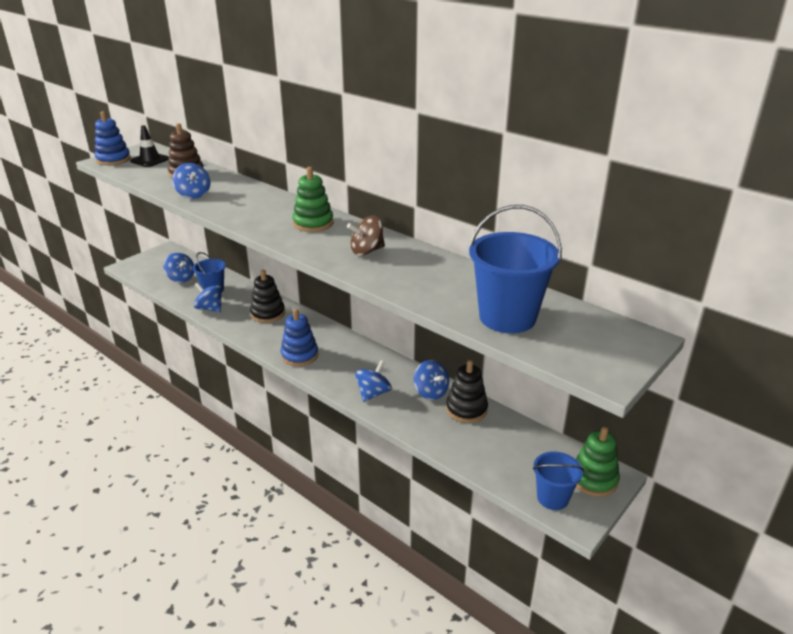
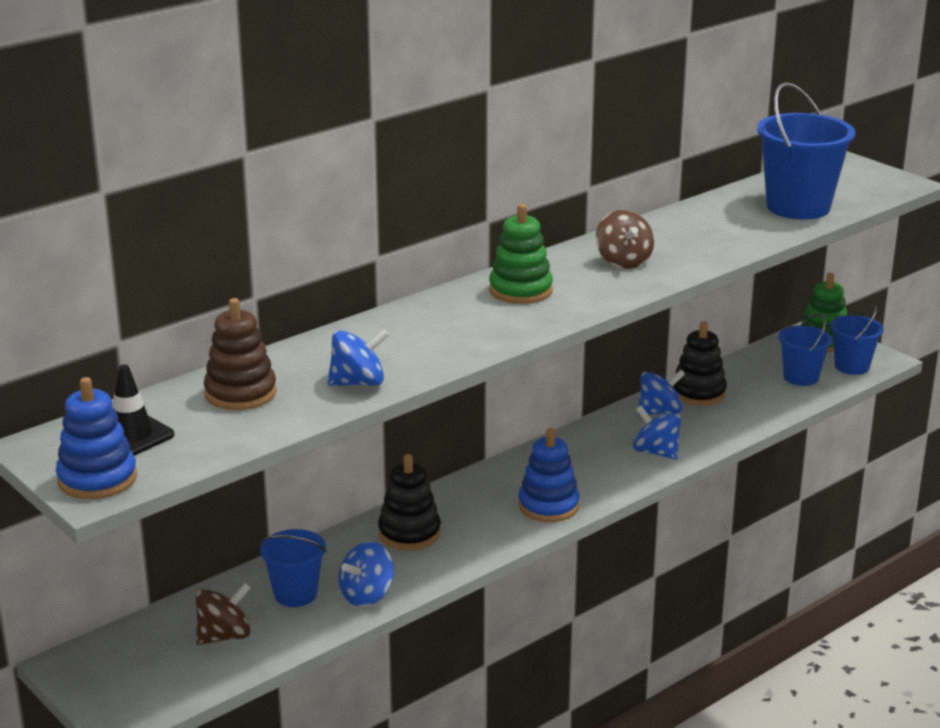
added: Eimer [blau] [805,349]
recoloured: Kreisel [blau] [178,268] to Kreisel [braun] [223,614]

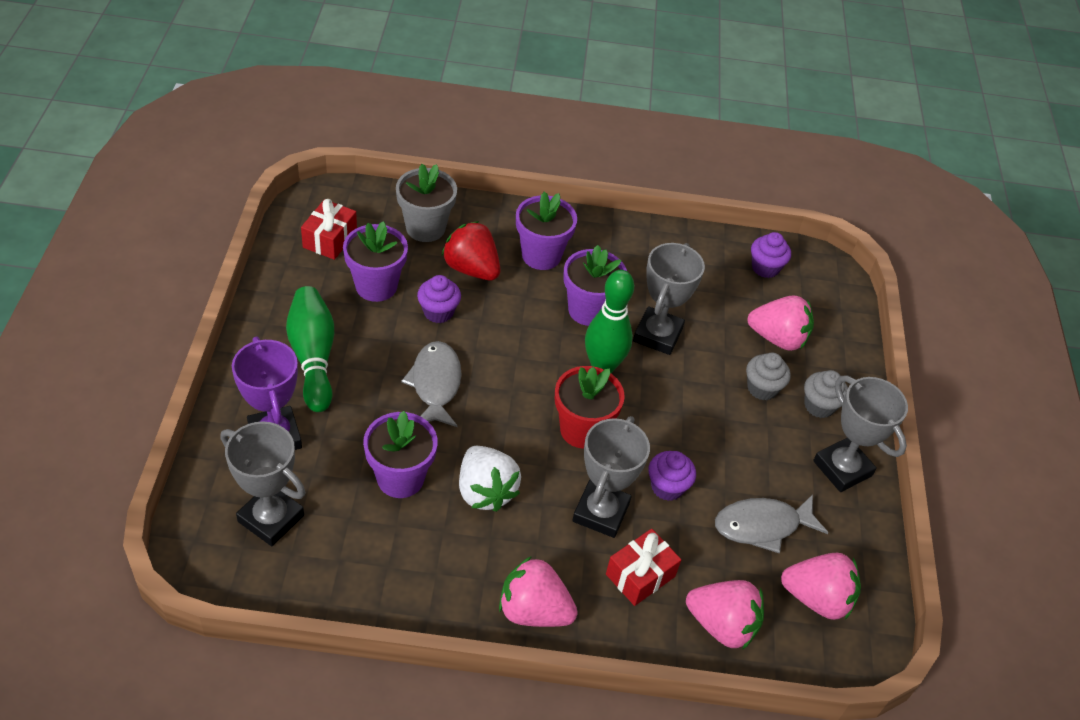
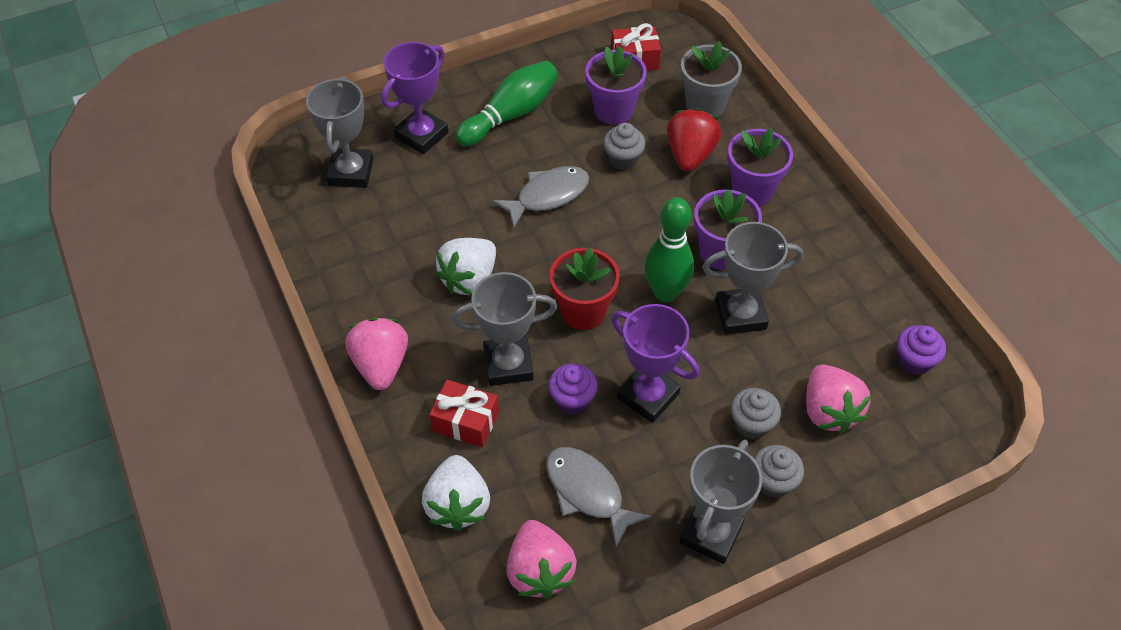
removed: Blumentopf [lila] [400,454]
added: Pokal [lila] [655,363]
recoloured: Muffin [lila] [439,299] to Muffin [grau] [624,146]; Erdbeere [rosa] [725,615] to Erdbeere [weiß] [456,493]

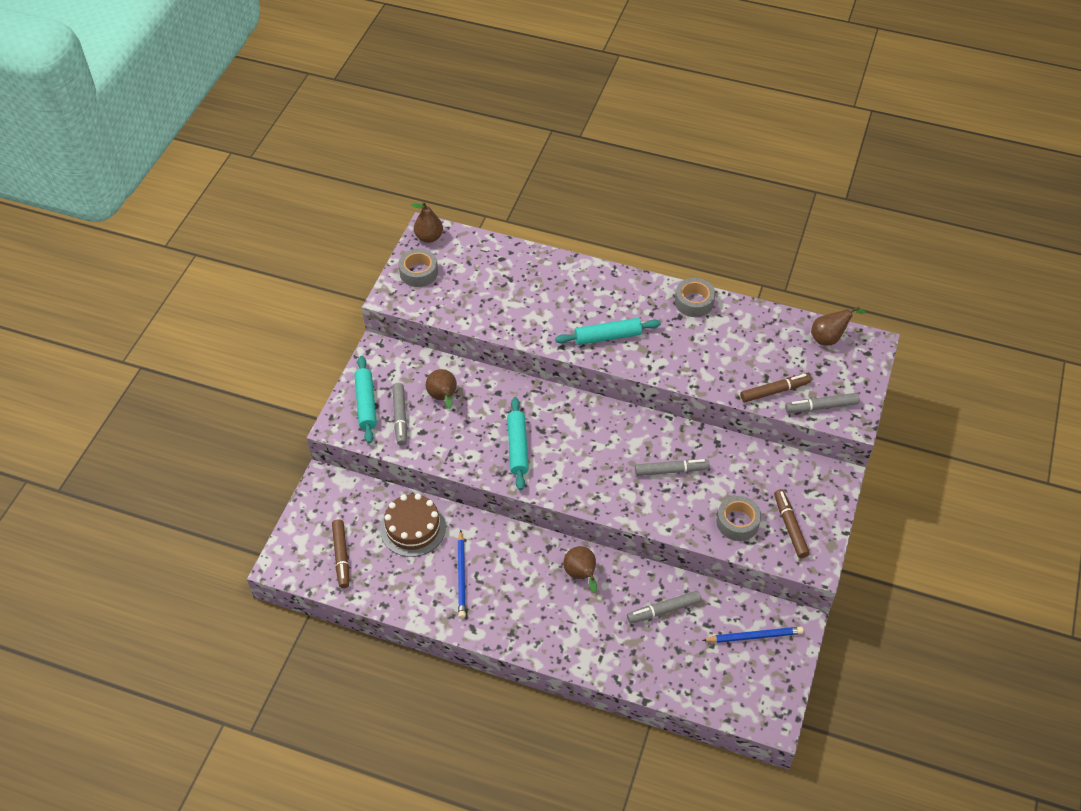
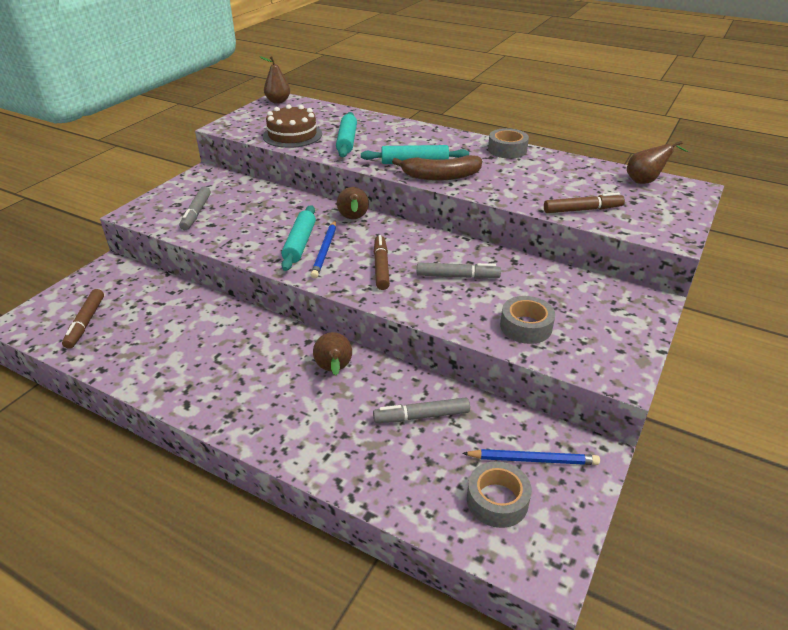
removed: Filzstift [grau] [822,403]
added: Banane [braun] [437,168]
moved: Nudelholz [türkis] [365,400] to [346,134]; Kuchen [braun] [413,525] to [292,126]; Klebeband [grau] [418,268] to [499,494]; Birne [braun] [441,389] to [353,203]; Bleistift [blau] [461,574] to [323,250]; Filzstift [braun] [792,523] to [382,262]

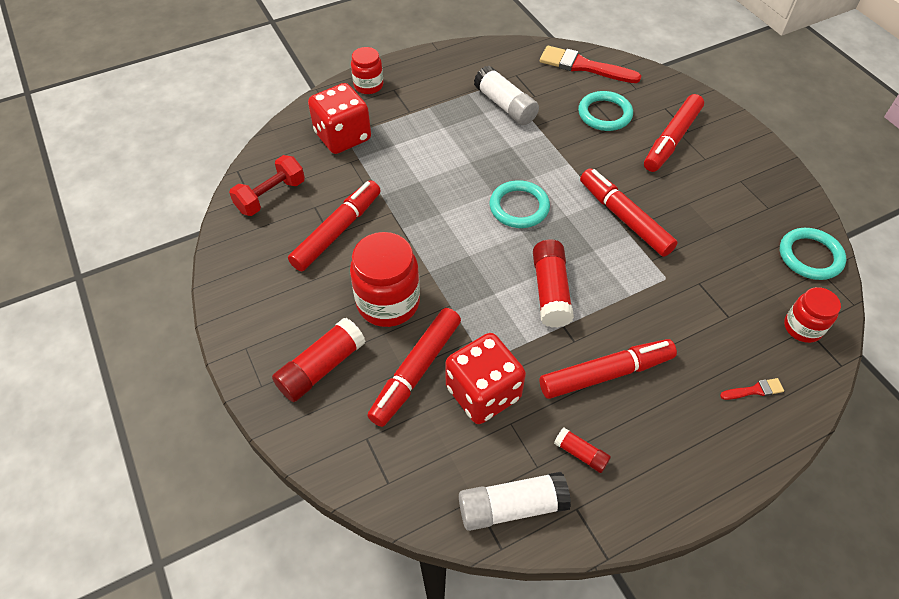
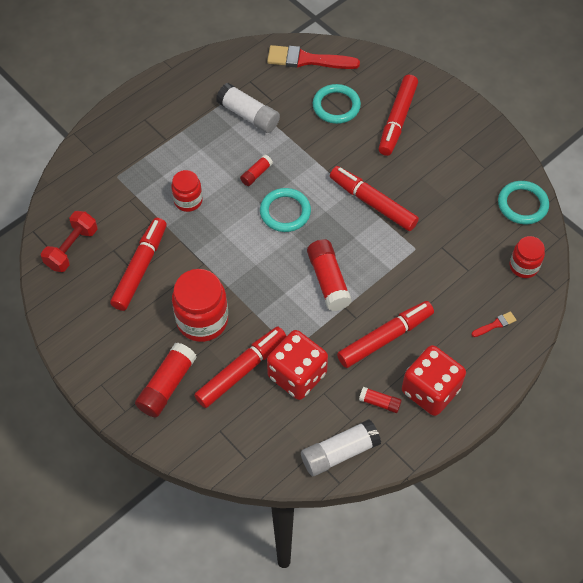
added: Klebestift [rot] [256,170]
moved: Spielwürfel [rot] [339,118] to [434,380]; Einmachglas [rot] [367,70] to [187,191]
turned: Filzstift [rot] [414,367] = [240,367] 150 degrees counterclockwise

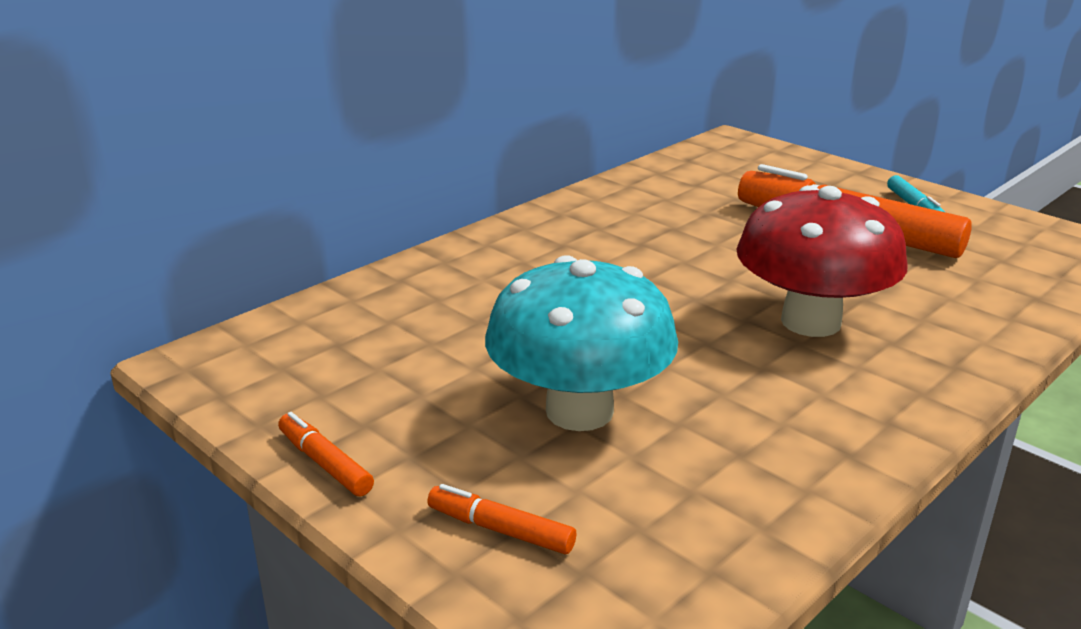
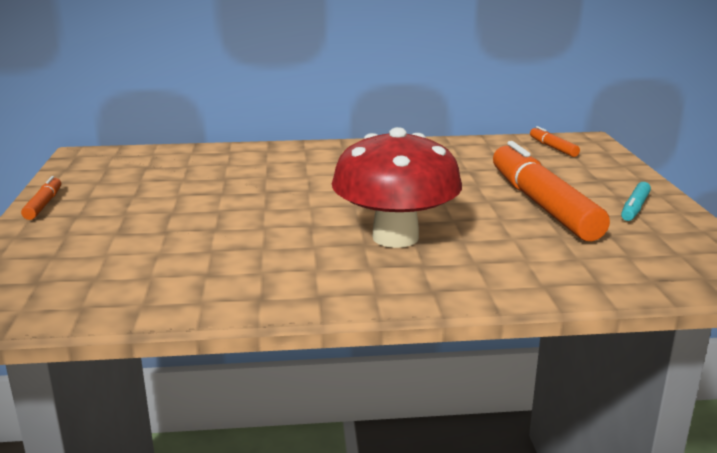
removed: Pilz [türkis] [581,343]
moved: Filzstift [orange] [501,519] to [555,141]

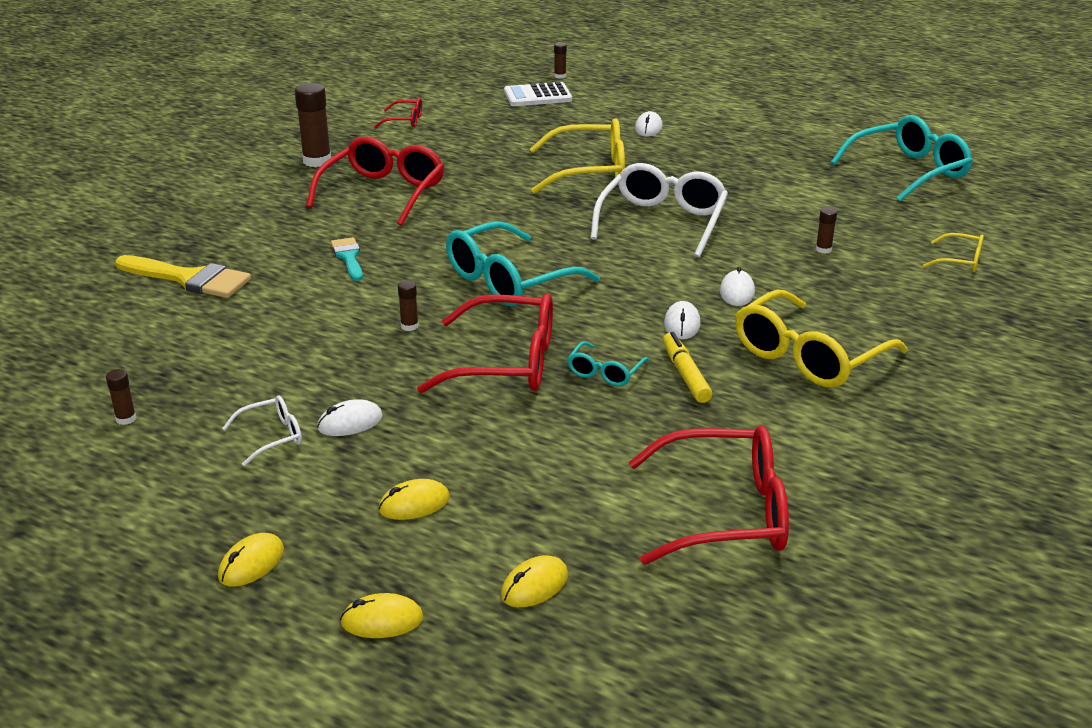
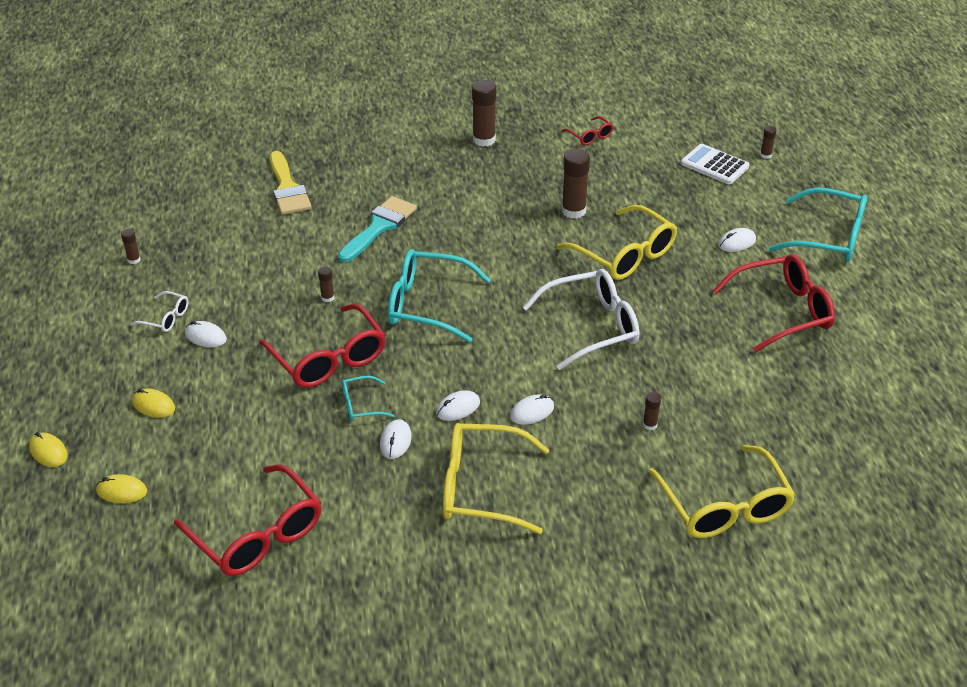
removed: Computermaus [gelb] [251,560]
added: Klebestift [braun] [576,184]
moved: Brille [rot] [375,181] to [774,303]; Brille [türkis] [902,158] to [818,224]
replaced: Filzstift [gelb] [687,367] to Computermaus [weiß] [396,439]
resized: Pinsel [türkis] [347,259] = [377,229] x1.70; Brille [gelb] [953,252] = [721,491] x2.06

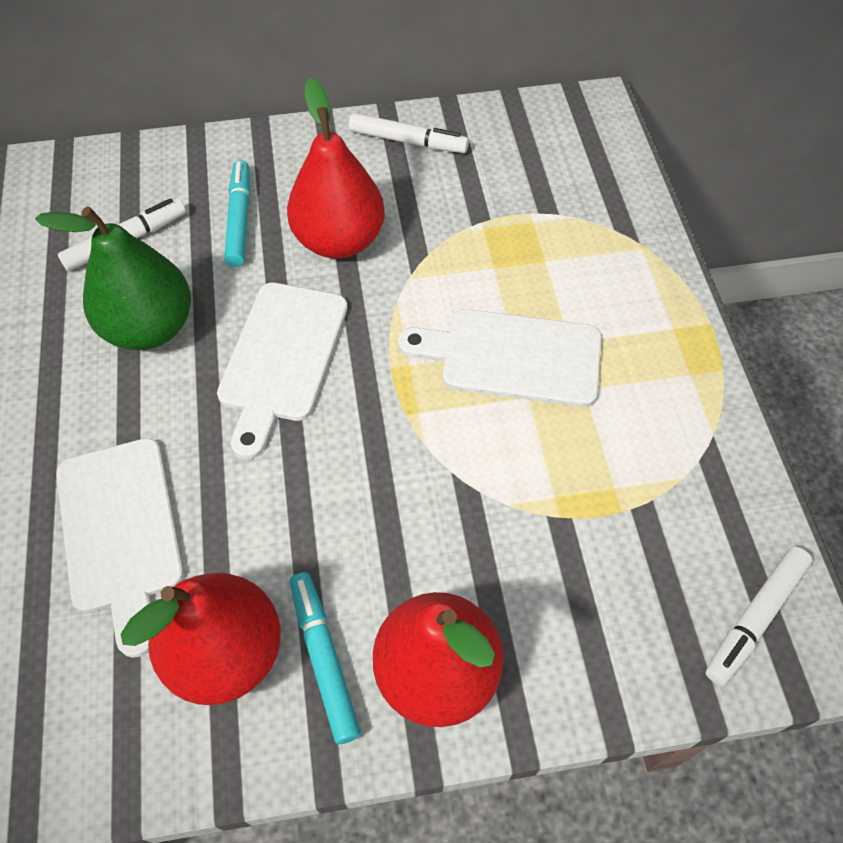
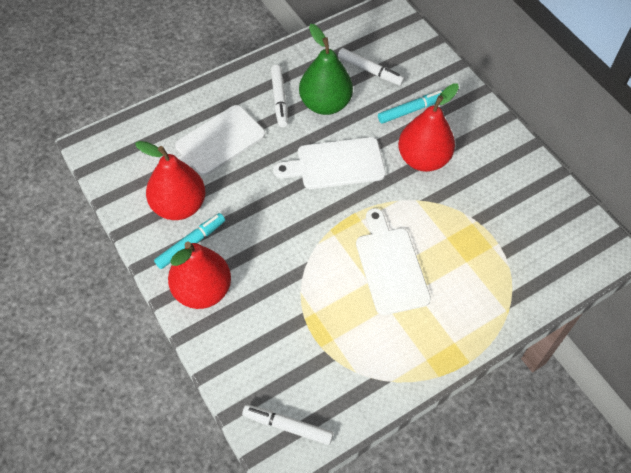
moved: Filzstift [weiß] [409,133] to [279,96]

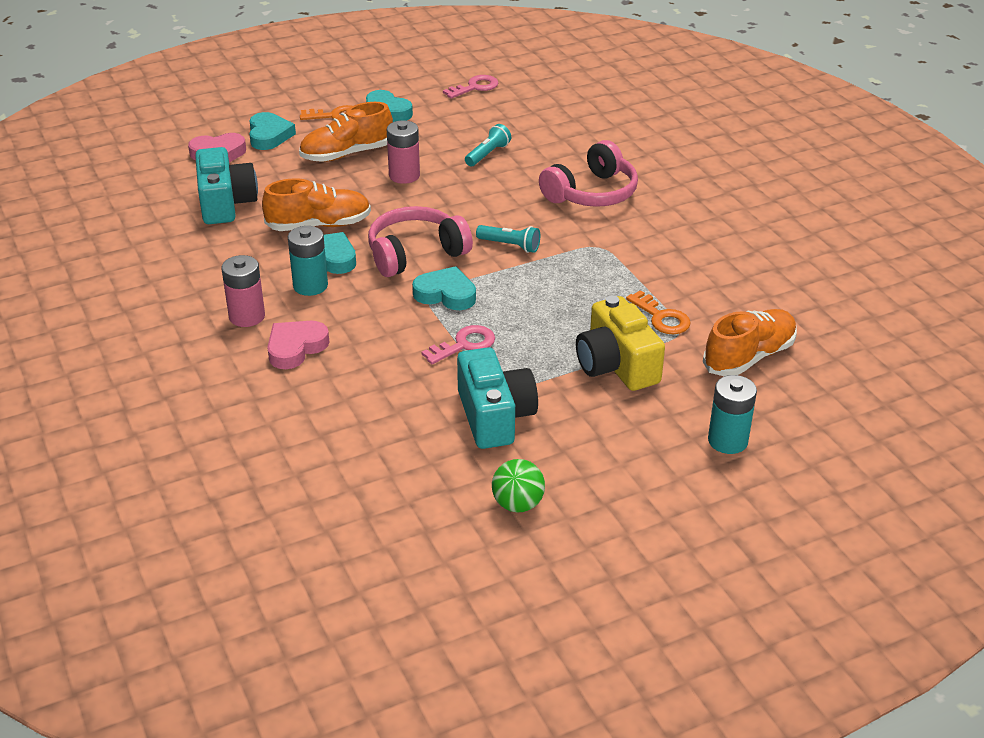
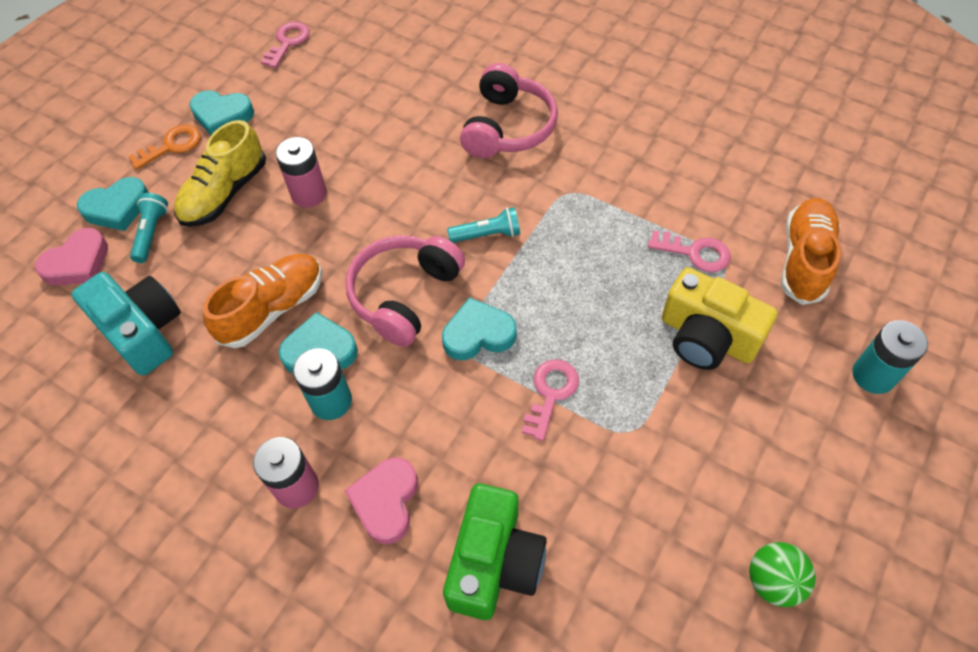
removed: Kamera [türkis] [497,398]
added: Kamera [grün] [495,551]
moved: Taschenlampe [türkis] [488,145] to [149,228]
recoloured: Schuh [orange] [346,132] to Schuh [gelb] [220,173]; Schlüssel [orange] [658,312] to Schlüssel [rosa] [689,251]
turned: Herz [türkis] [272,131] = [113,204] 105 degrees clockwise

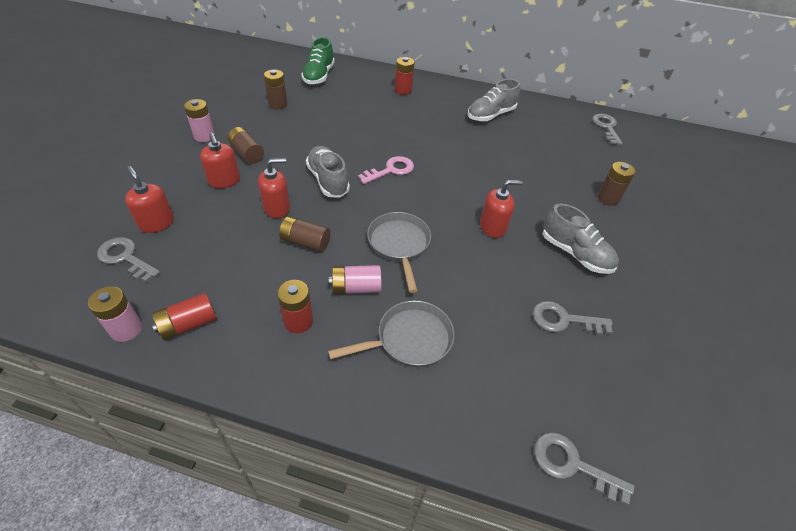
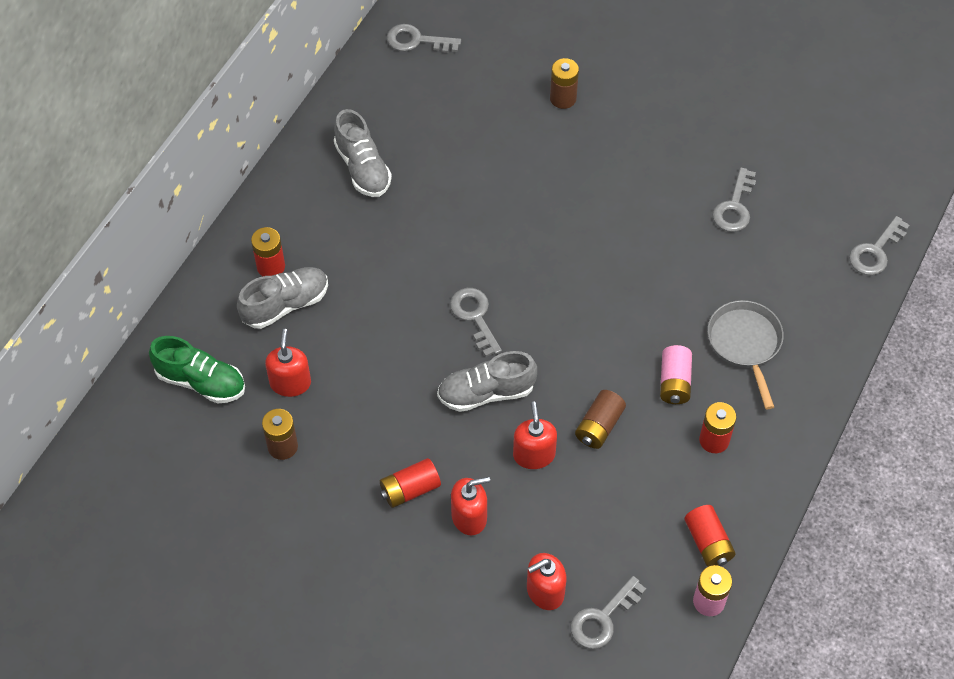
removed: Batterie [rosa] [199,120]; Pfanne [grau] [399,252]
moved: Seifenspender [rot] [501,209] to [288,363]; Schuh [grau] [581,239] to [282,298]
recoloured: Batterie [braun] [246,145] to Batterie [rot] [410,483]; Schlüssel [rosa] [386,170] to Schlüssel [grau] [476,322]

